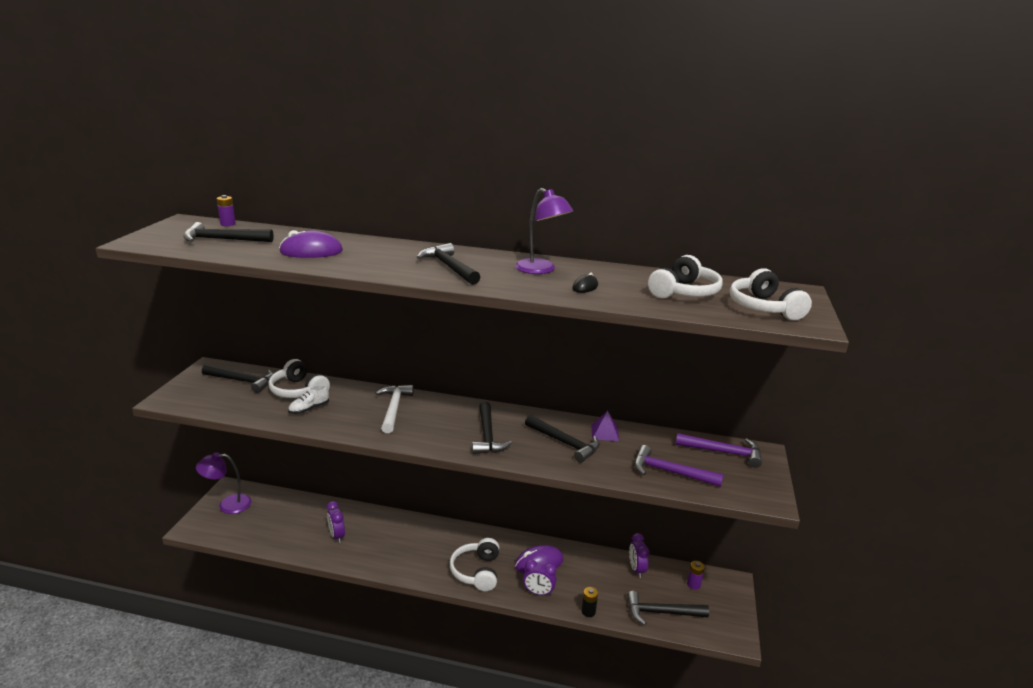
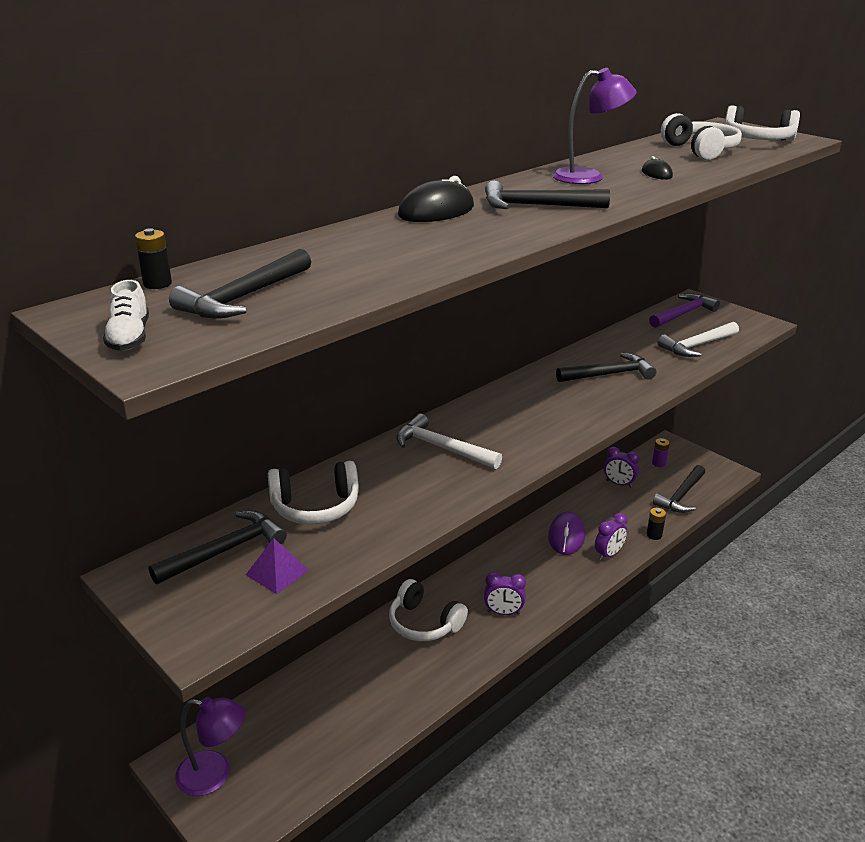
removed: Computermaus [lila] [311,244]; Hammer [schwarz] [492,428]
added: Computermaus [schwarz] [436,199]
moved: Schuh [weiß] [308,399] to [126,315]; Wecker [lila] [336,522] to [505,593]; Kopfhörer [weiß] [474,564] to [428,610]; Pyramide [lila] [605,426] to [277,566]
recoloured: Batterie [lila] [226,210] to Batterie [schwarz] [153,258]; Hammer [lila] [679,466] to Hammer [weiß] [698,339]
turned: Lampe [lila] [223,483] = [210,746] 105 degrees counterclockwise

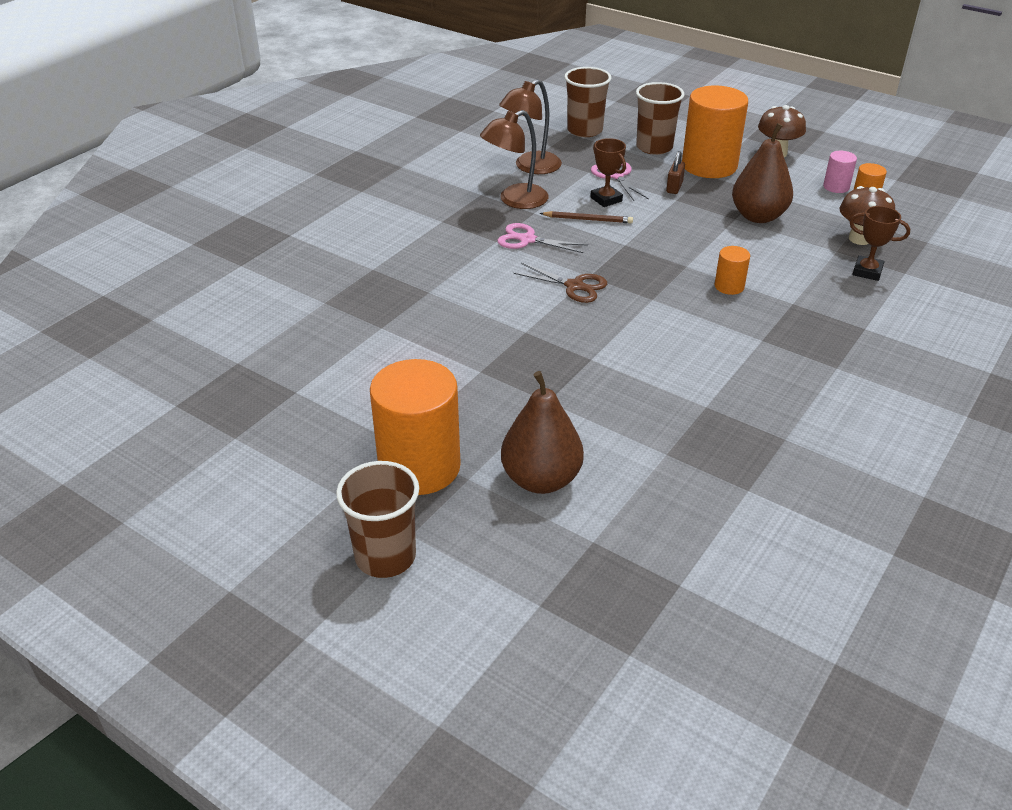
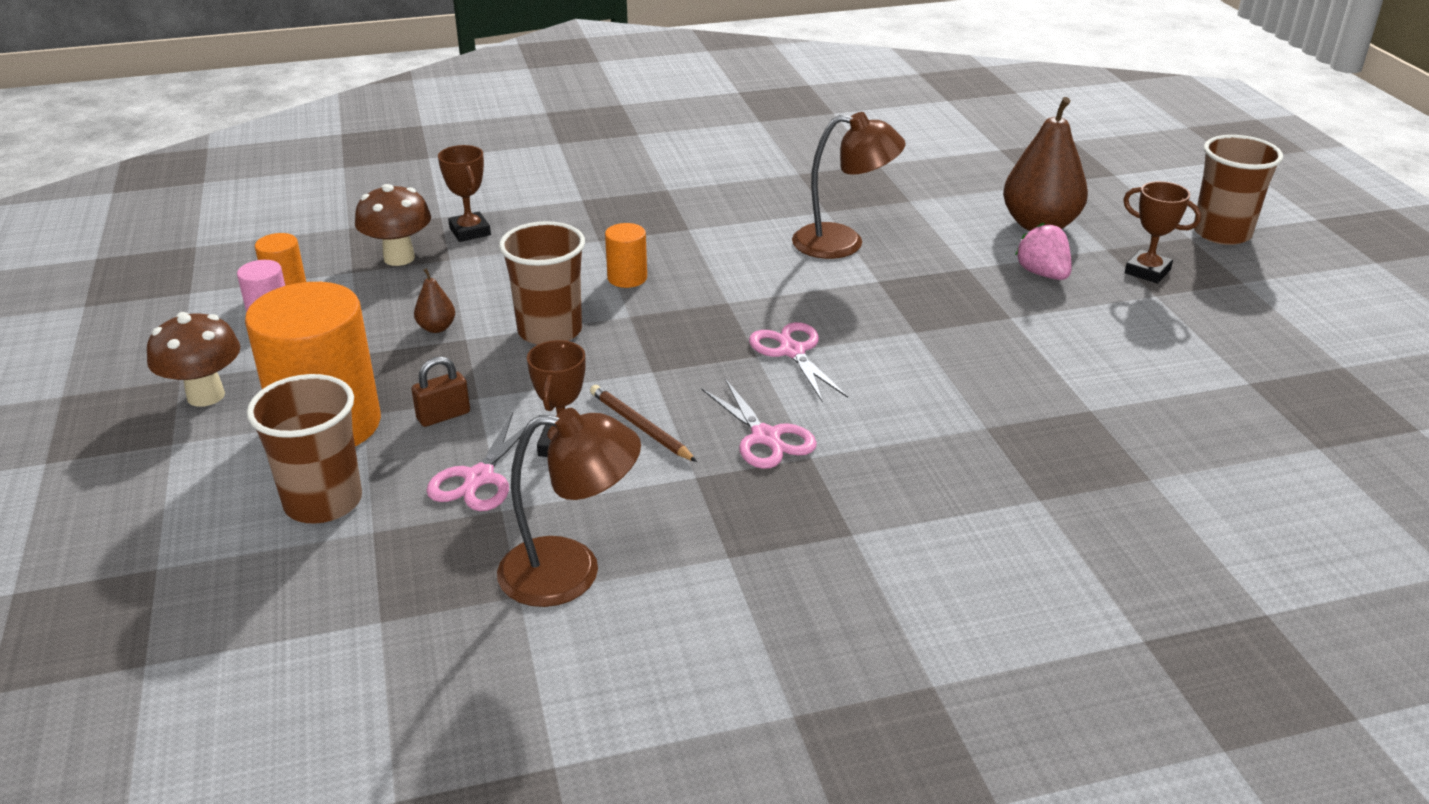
added: Erdbeere [rosa] [1043,251]
moved: Lampe [braun] [514,159] to [849,185]; Becher [braun] [587,102] to [542,283]
replaced: Vollzylinder [orange] [415,427] to Pokal [braun] [1162,232]
recoloured: Schere [braun] [560,283] to Schere [rosa] [798,362]
resized: Birne [braun] [762,173] = [434,300] x0.44

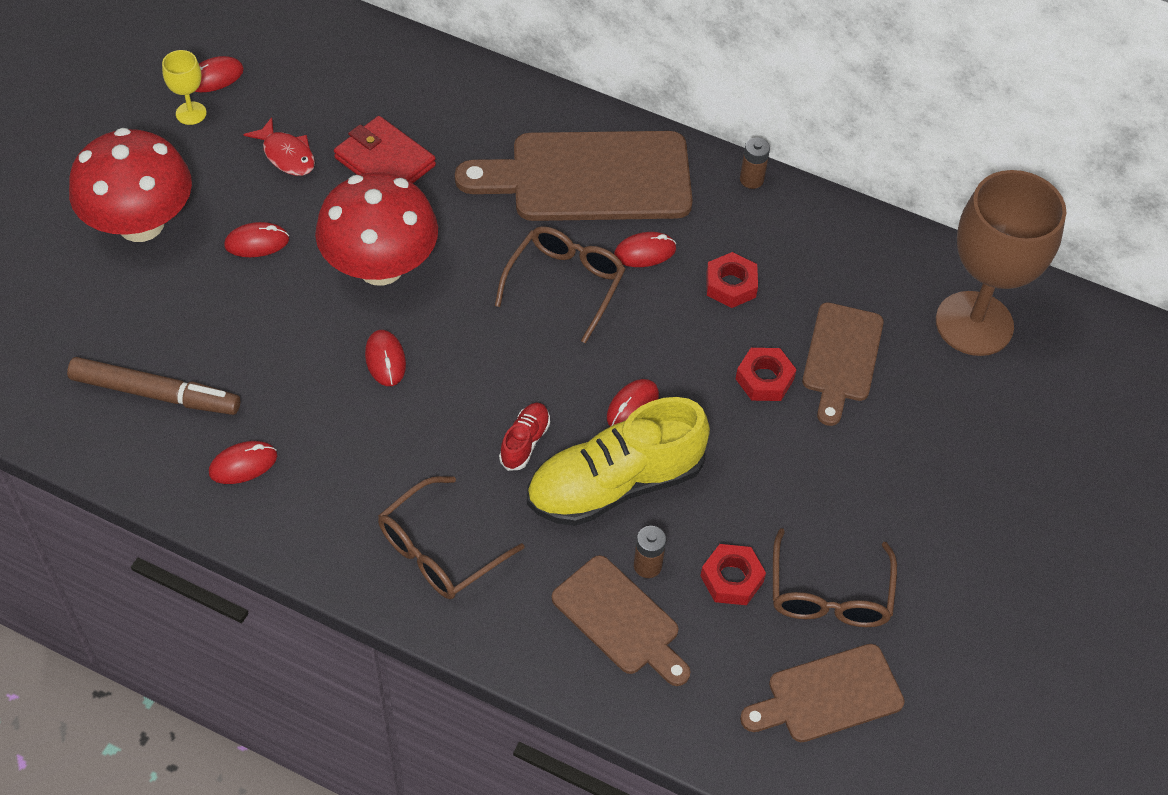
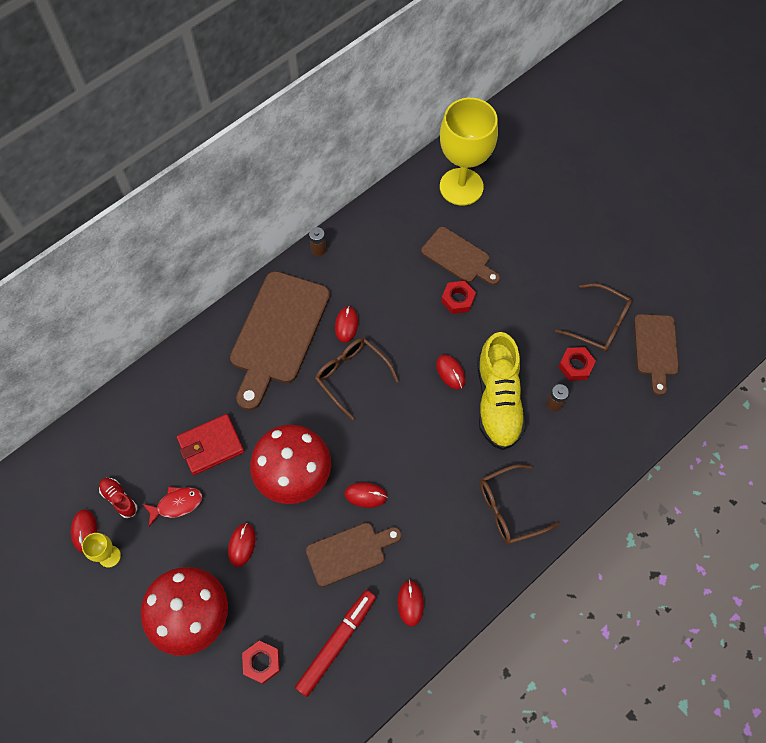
moved: Schuh [rot] [524,437] to [118,498]; Schneidebrett [braun] [621,620] to [354,555]; Sechskantmutter [rot] [732,280] to [261,662]
recoloured: Filzstift [braun] [153,386] to Filzstift [rot] [335,643]; Kelch [braun] [1001,263] to Kelch [gelb] [469,151]
turned: Brille [braun] [451,537] = [519,504] 90 degrees clockwise

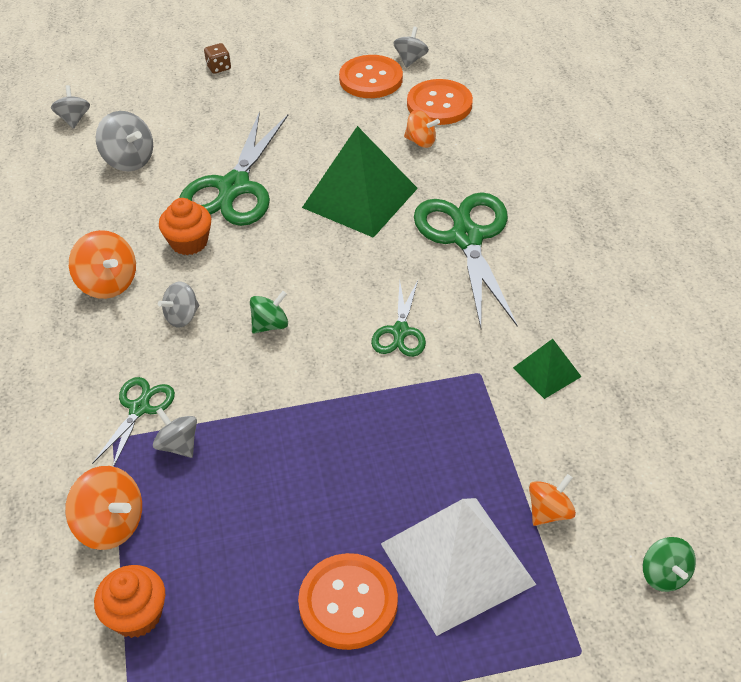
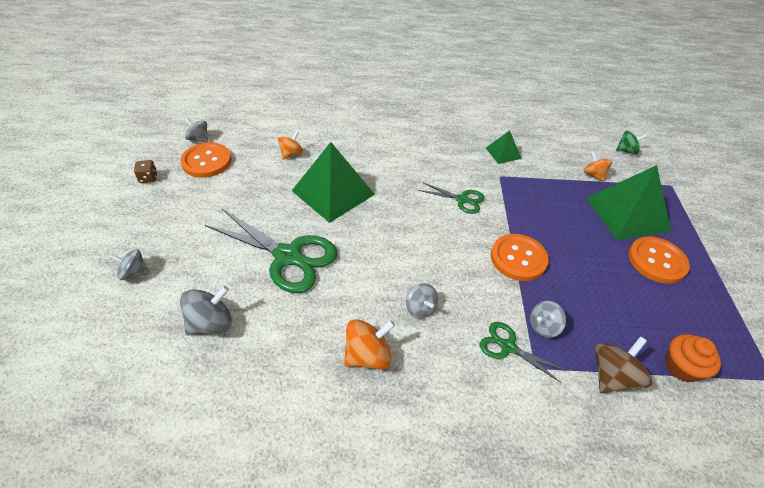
removed: Muffin [orange] [185,226]; Kreisel [grün] [269,312]; Schere [grün] [466,260]
moved: Kreisel [grau] [70,107] to [129,264]; Spielwürfel [braun] [217,58] to [145,171]; Knopf [orange] [440,102] to [520,257]
recoloured: Kreisel [orange] [103,508] to Kreisel [braun] [623,364]; Pyramide [weiß] [458,567] to Pyramide [grün] [628,202]

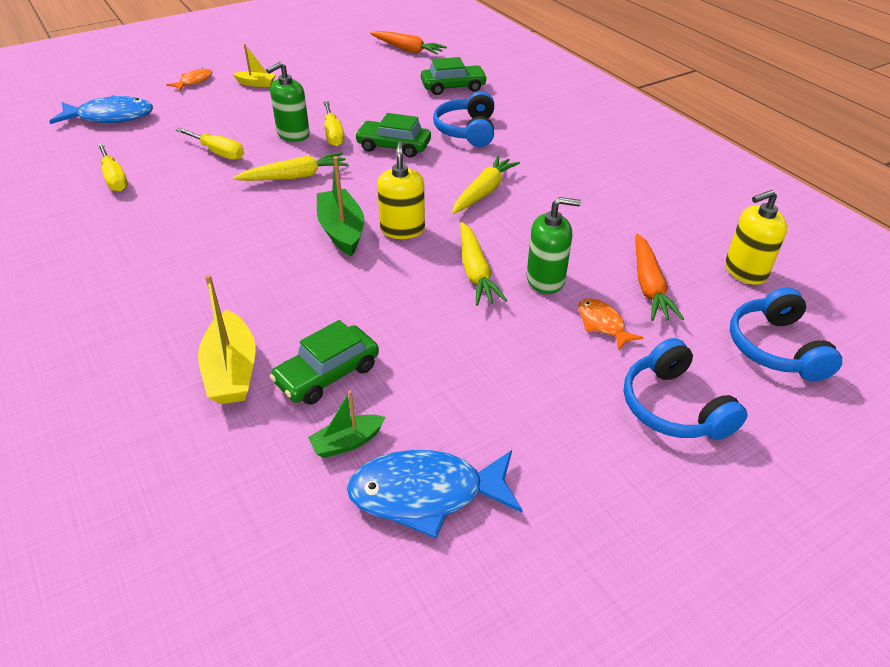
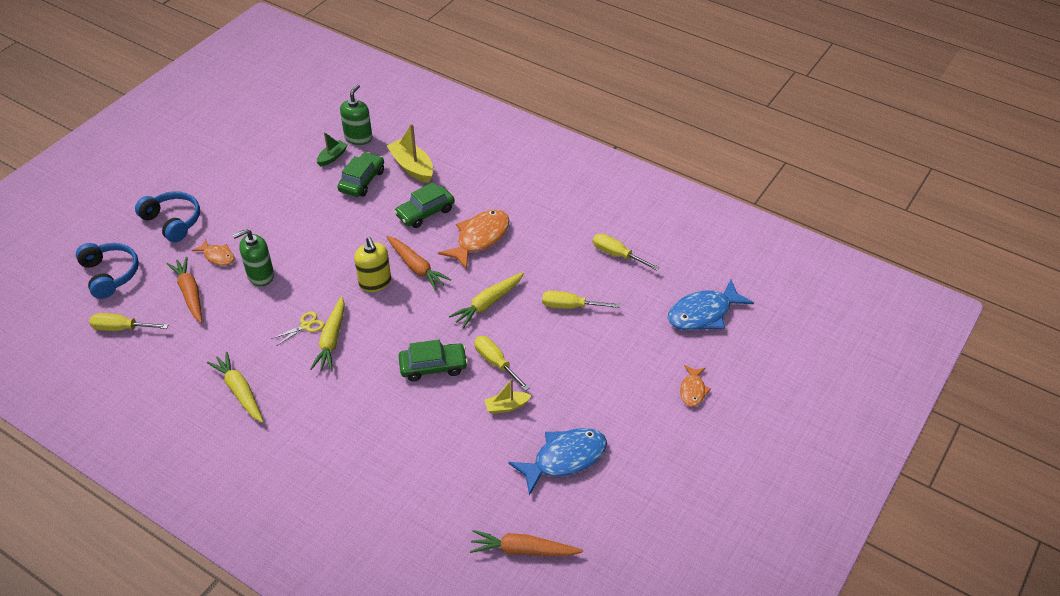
removed: Kopfhörer [blau] [463,119]
added: Schere [gelb] [297,328]; Fisch [orange] [474,239]
moved: Boot [gelb] [254,65] to [508,396]; Seifenspender [grün] [288,102] to [356,114]; Fisch [blau] [435,494] to [557,462]; Auto [grün] [454,76] to [424,205]; Karotte [gelb] [483,264] to [235,387]
replaced: Boot [grün] [340,206] to Karotte [orange] [418,263]; Seifenspender [gelb] [756,237] to Schraubenzieher [gelb] [128,322]

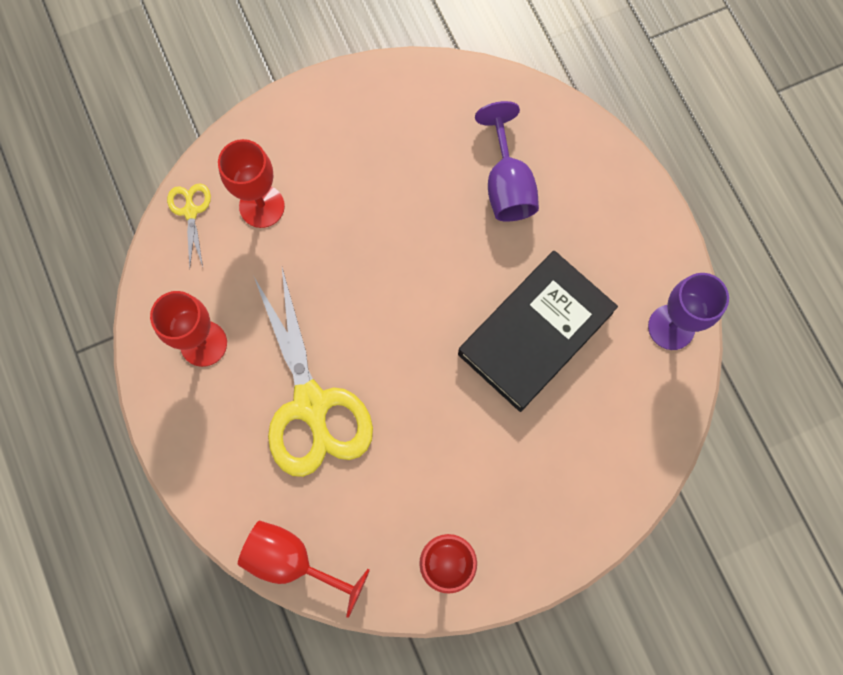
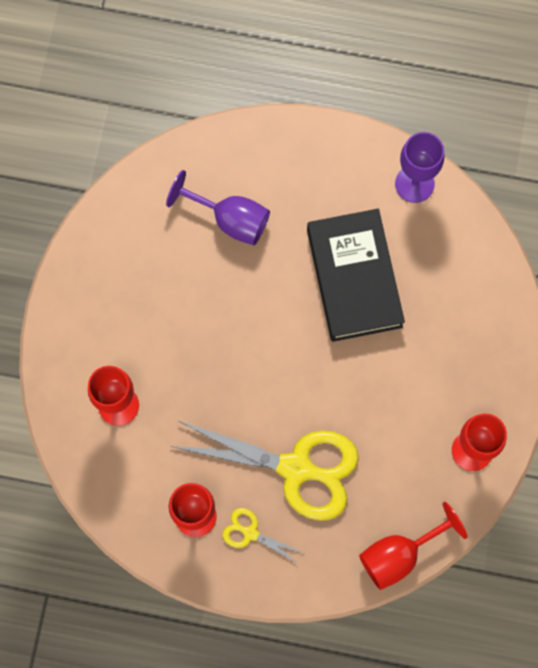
moved: Schere [gelb] [189,226] to [262,535]

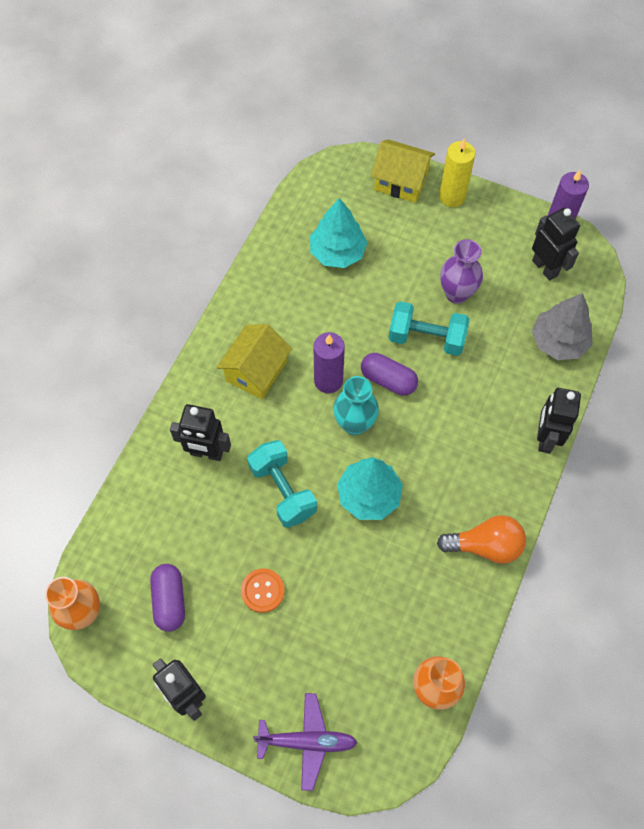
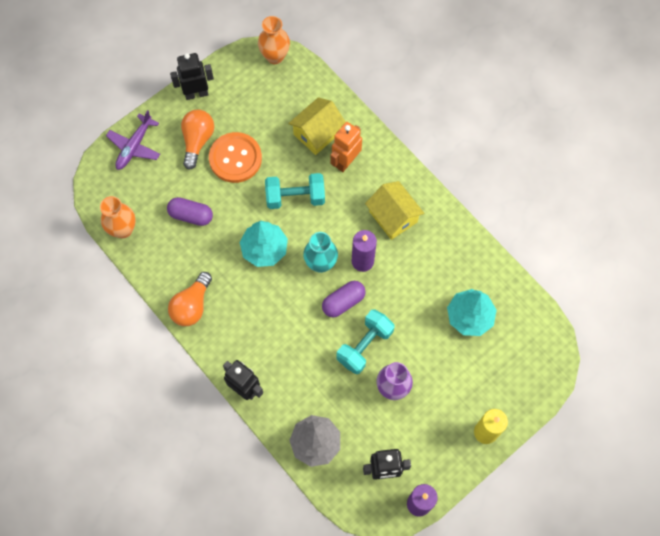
added: Glühbirne [orange] [197,139]
moved: Kapsel [lila] [167,598] to [190,211]; Haus [gelb] [403,171] to [316,126]
recoloured: Roboter [schwarz] [200,432] to Roboter [orange] [346,147]
resized: Knopf [orange] [263,591] = [235,157] x1.77

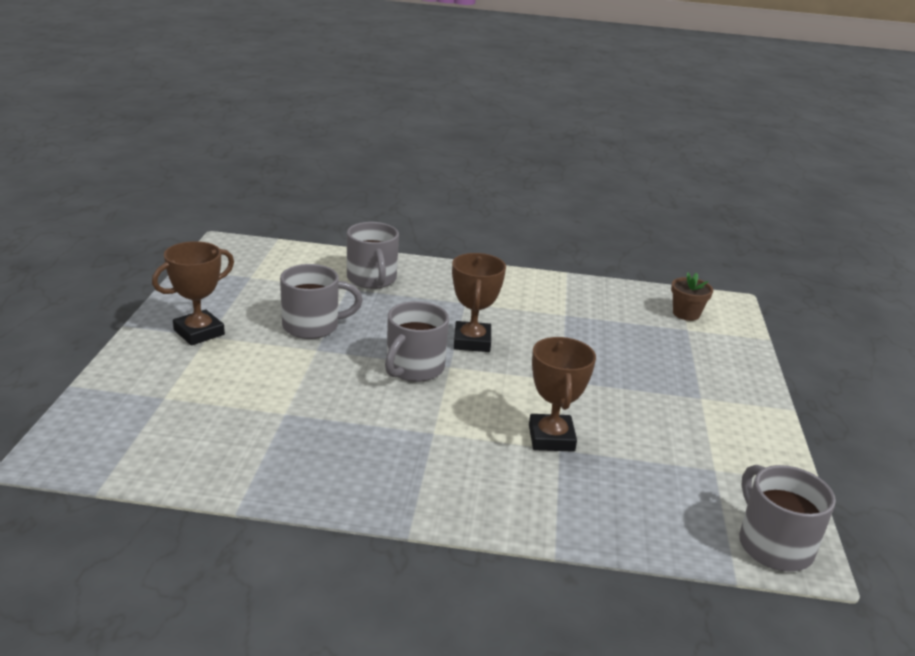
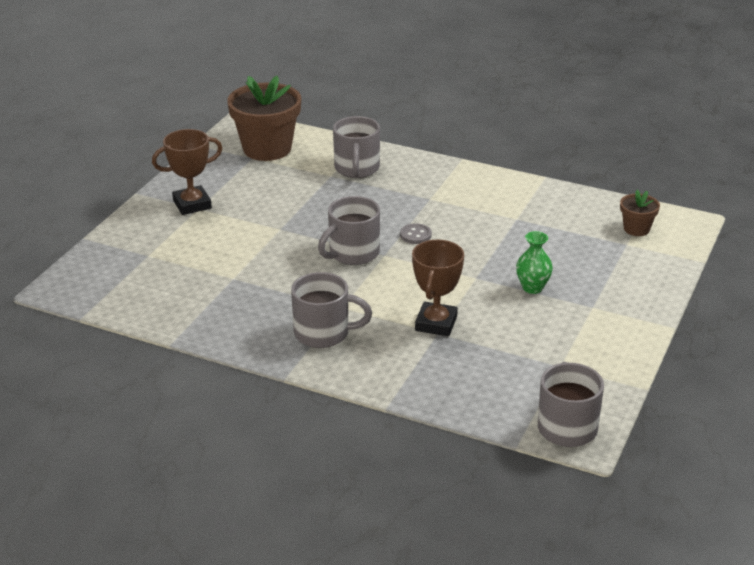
added: Blumentopf [braun] [264,118]; Vase [grün] [534,262]
moved: Tasse [grau] [321,301] to [331,310]
replaced: Pokal [braun] [479,302] to Knopf [grau] [416,233]

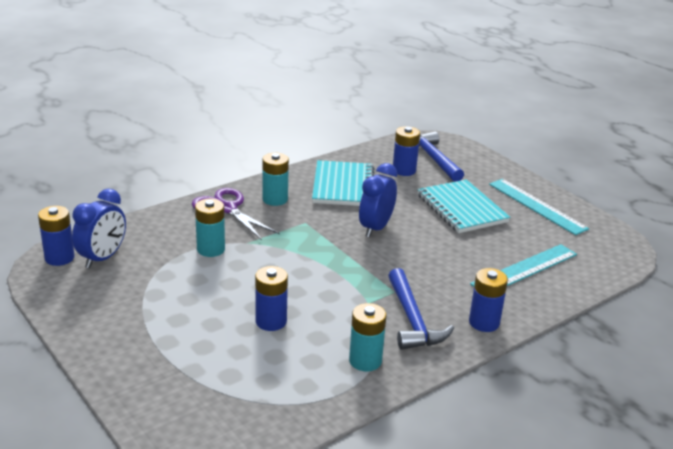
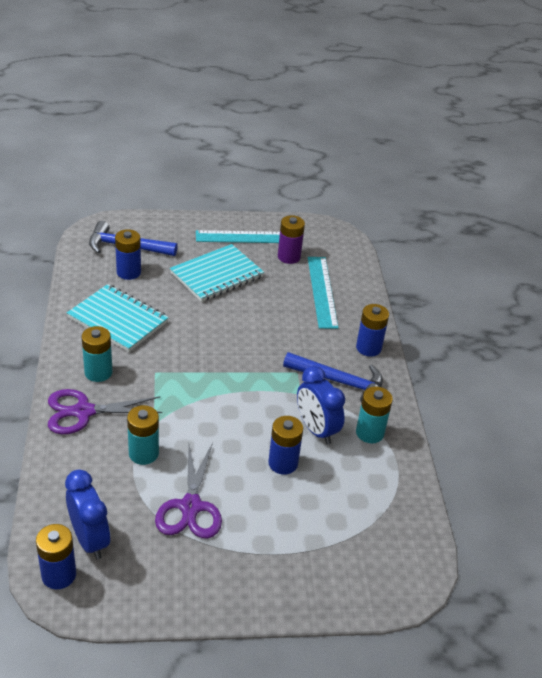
added: Schere [lila] [188,490]; Batterie [lila] [291,239]
moved: Wecker [blau] [378,200] to [321,405]
turned: Notizbuch [türkis] [463,206] = [217,273] 45 degrees counterclockwise

